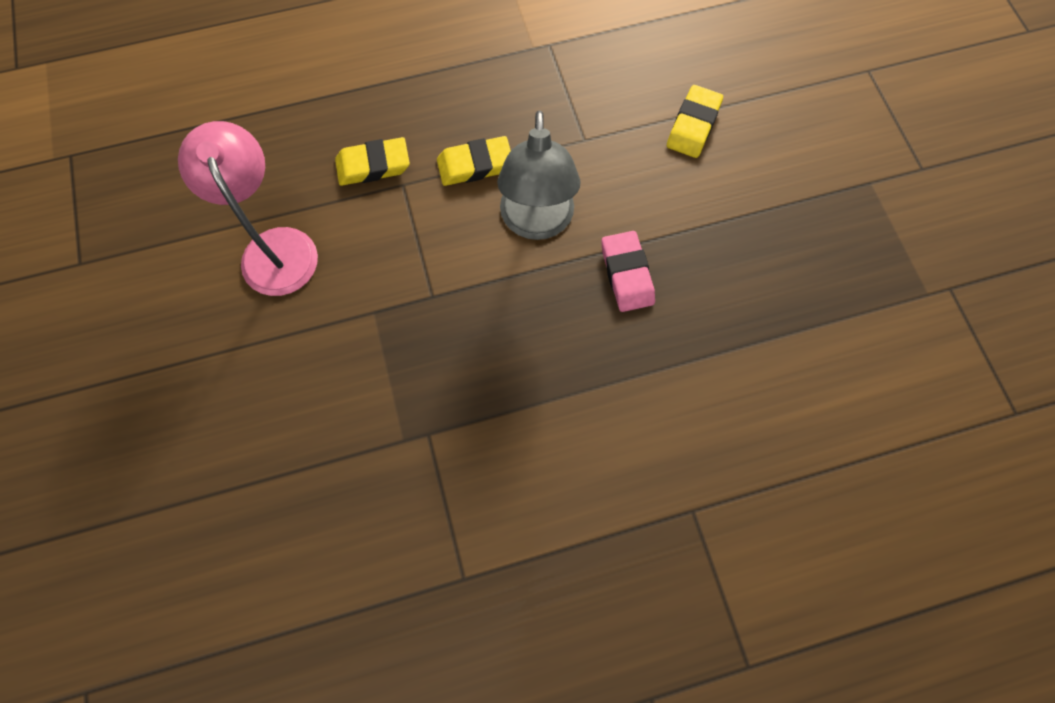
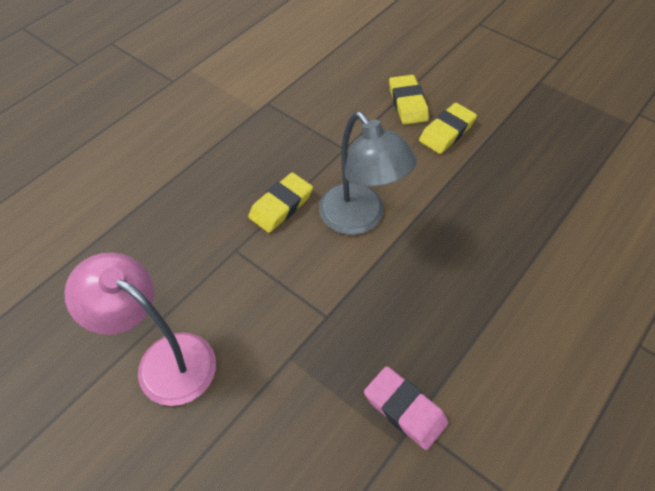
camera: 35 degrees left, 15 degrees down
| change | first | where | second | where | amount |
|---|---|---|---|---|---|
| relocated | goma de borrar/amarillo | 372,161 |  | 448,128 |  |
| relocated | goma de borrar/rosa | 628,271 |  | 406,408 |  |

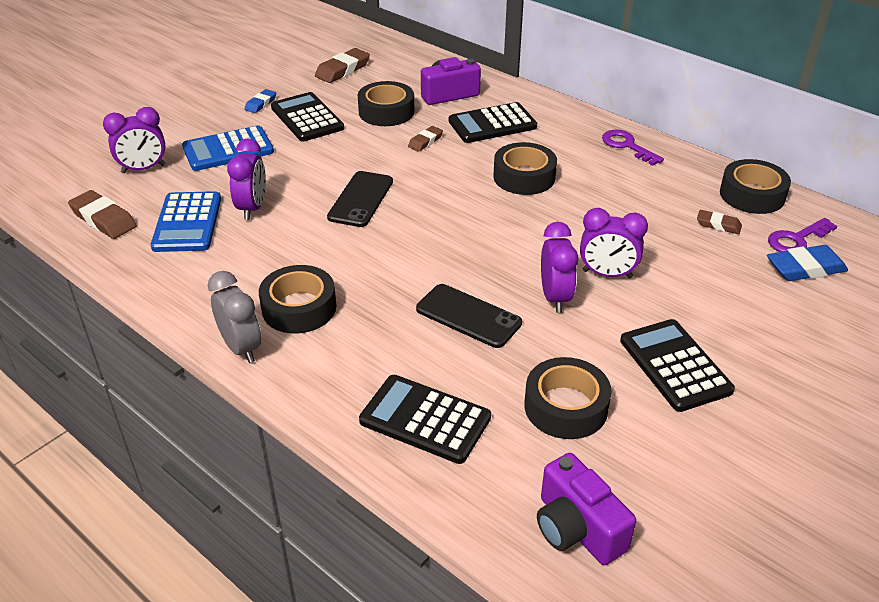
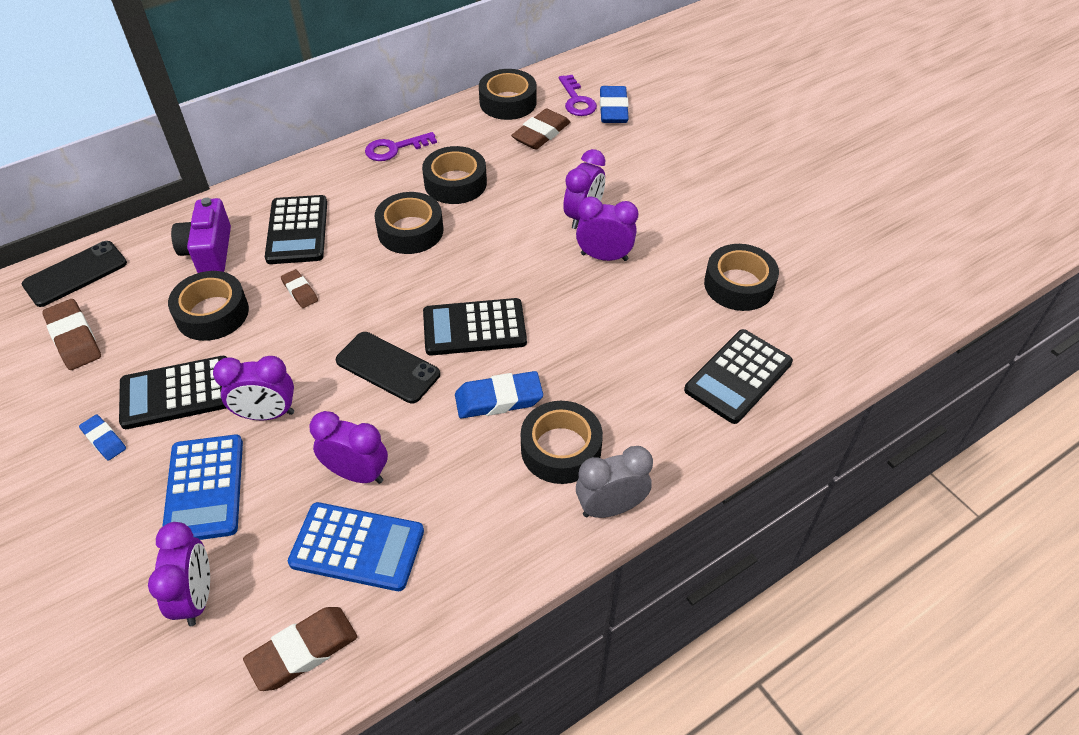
camera: 75 degrees left, 10 degrees up
| change | first | where | second | where | amount |
|---|---|---|---|---|---|
| size | goma de borrar/marrón | 719,222 |  | 540,129 | x1.69 |
| relocated | móvil/negro | 469,316 |  | 74,274 |  |
| relocated | calculadora/negro | 677,365 |  | 475,326 |  |
| missing | cámara/morado | 586,509 |  |  |  |
| appeared |  |  | cinta adhesiva/negro | 454,175 |  |
| appeared |  |  | despertador/morado | 253,388 |  |
| appeared |  |  | goma de borrar/azul | 499,394 |  |

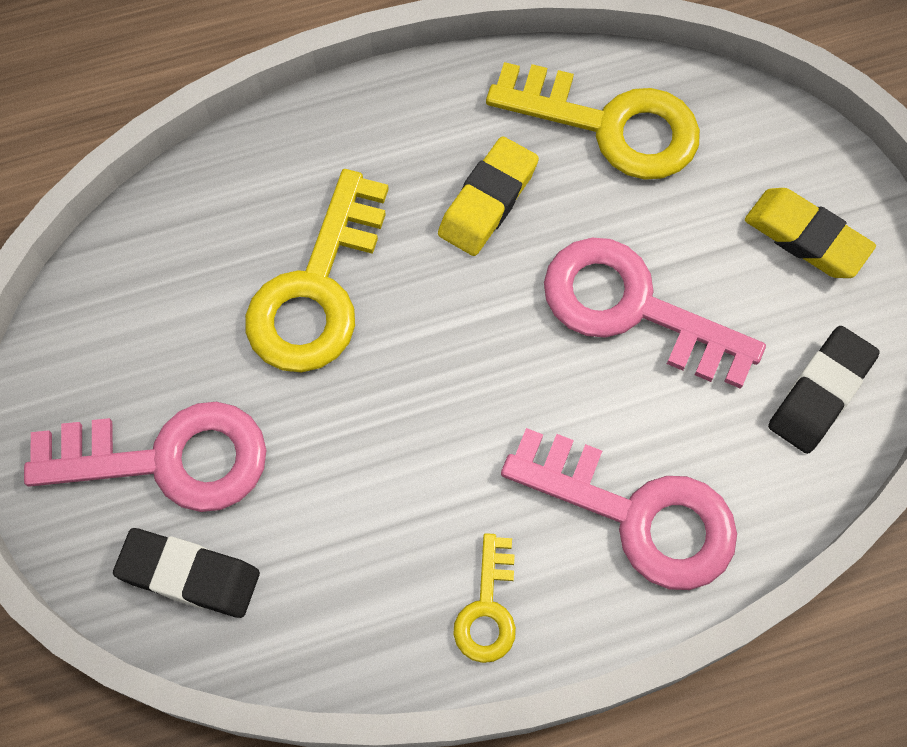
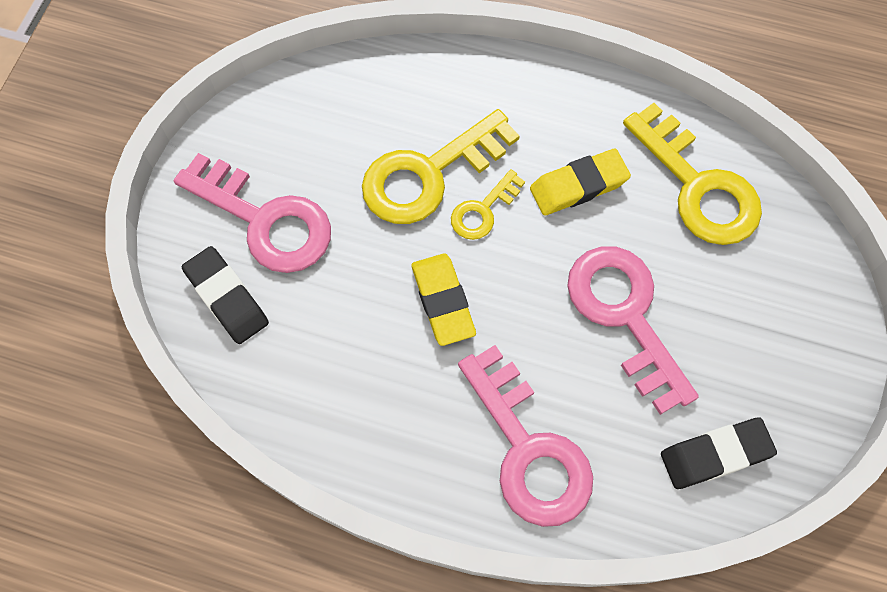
camera: 35 degrees right, 0 degrees up
| change | first | where | second | where | amount |
|---|---|---|---|---|---|
| relocated | goma de borrar/amarillo | 810,233 |  | 444,300 |  |
| relocated | llave/amarillo | 484,598 |  | 488,204 |  |

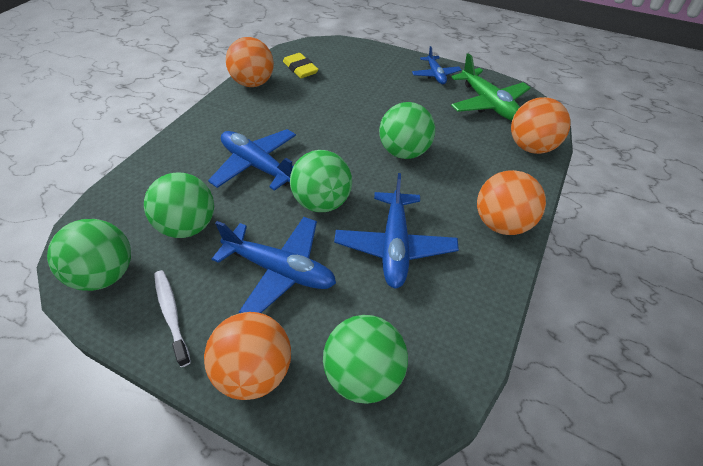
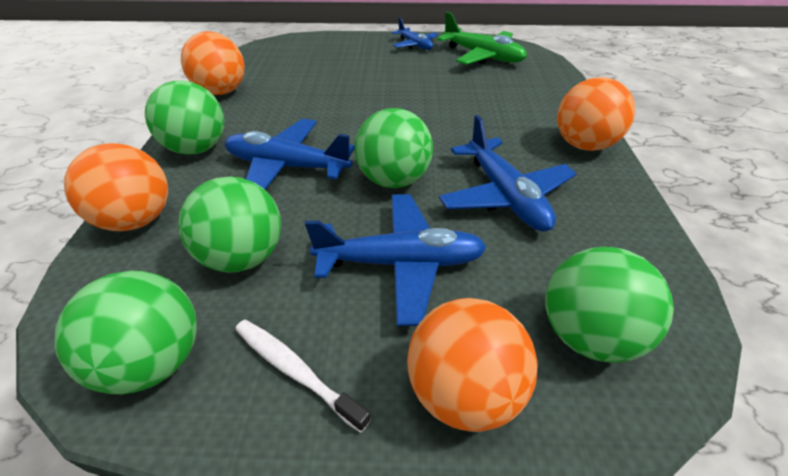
camera: 25 degrees left, 5 degrees down
| change | first | where | second | where | amount |
|---|---|---|---|---|---|
| missing | goma de borrar/amarillo | 301,65 |  |  |  |
| relocated | pelota/naranja | 540,125 |  | 116,187 |  |
| relocated | pelota/verde | 407,130 |  | 184,117 |  |

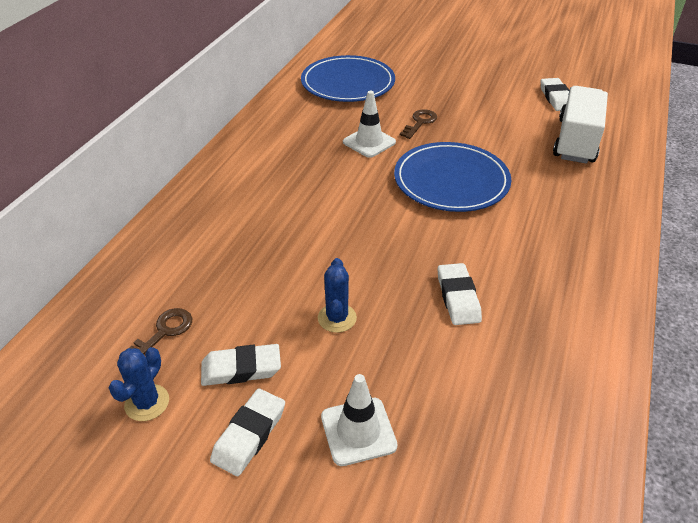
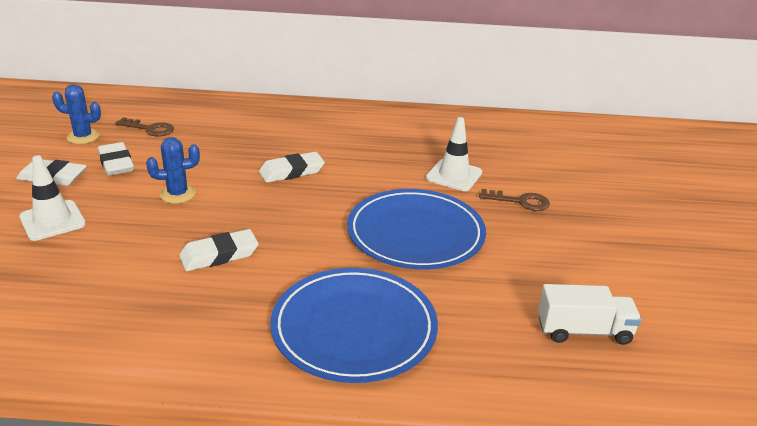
camera: 70 degrees right, 10 degrees down
| change | first | where | second | where | amount |
|---|---|---|---|---|---|
| relocated | plato/azul | 348,78 |  | 354,325 |  |
| relocated | goma de borrar/blanco | 555,94 |  | 292,167 |  |
| size | camión/blanco | 580,125 |  | 589,314 | x0.63 |

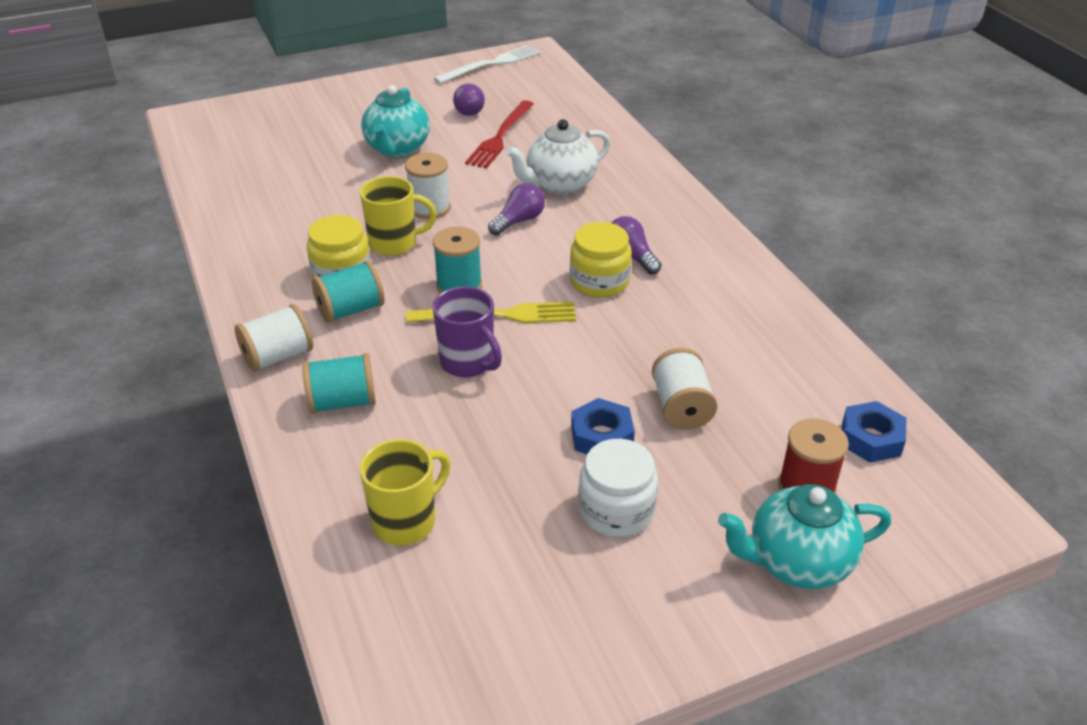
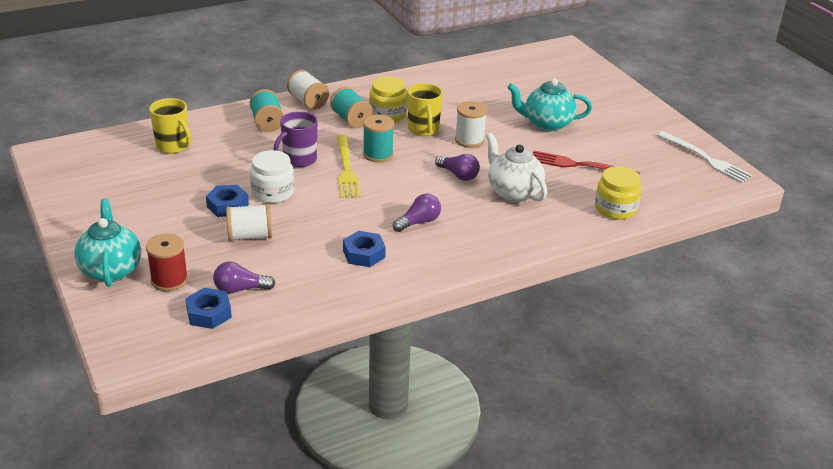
camera: 85 degrees right, 5 degrees down
| change | first | where | second | where | amount |
|---|---|---|---|---|---|
| relocated | bombilla/morado | 469,99 |  | 244,278 |  |
| relocated | tarro/amarillo | 601,260 |  | 618,193 |  |
| relocated | tarro/blanco | 618,488 |  | 272,176 |  |
| appeared |  |  | tuerca/azul | 364,249 |  |

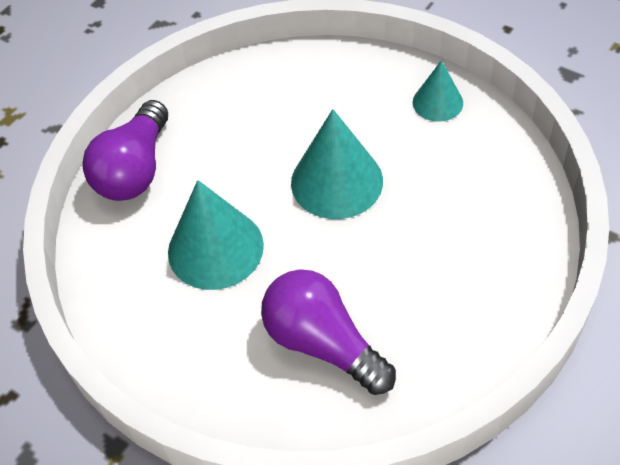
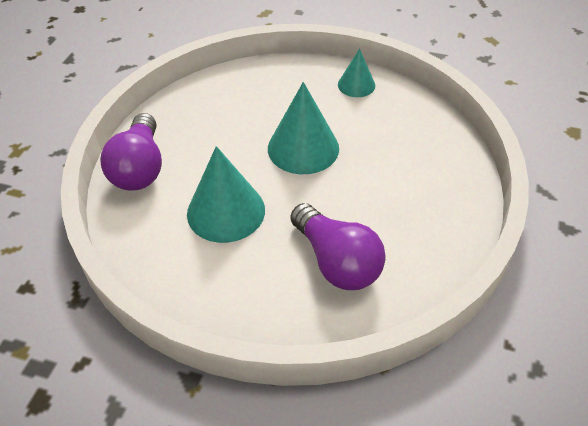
camera: 20 degrees left, 5 degrees down
| change | first | where | second | where | amount |
|---|---|---|---|---|---|
| spun | bombilla/morado | 328,332 |  | 338,246 | 150 degrees counterclockwise |

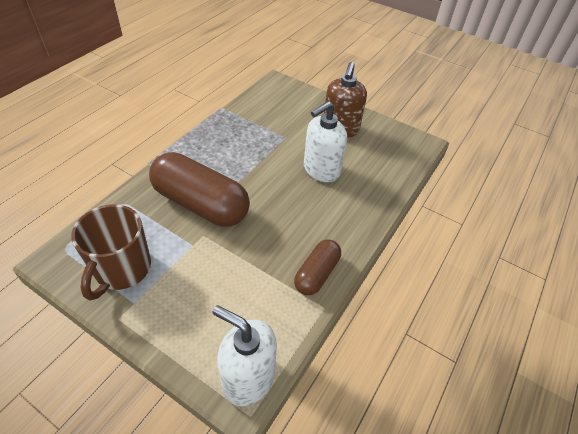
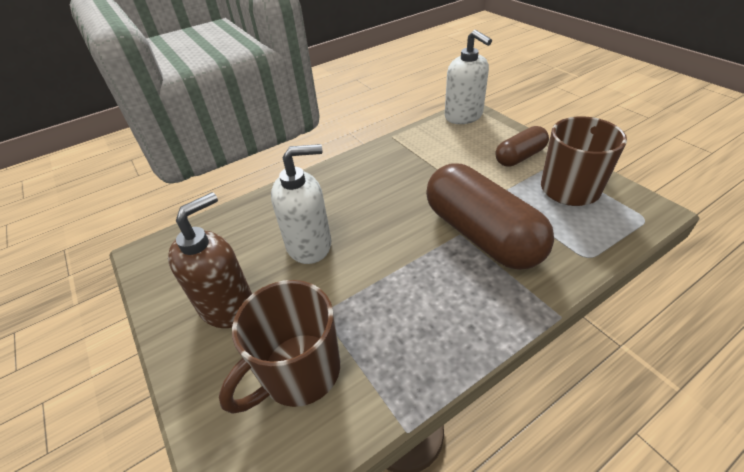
camera: 150 degrees left, 5 degrees down
| change | first | where | second | where | amount |
|---|---|---|---|---|---|
| relocated | cápsula/marrón | 317,267 |  | 522,146 |  |
| appeared |  |  | taza/marrón | 279,346 |  |

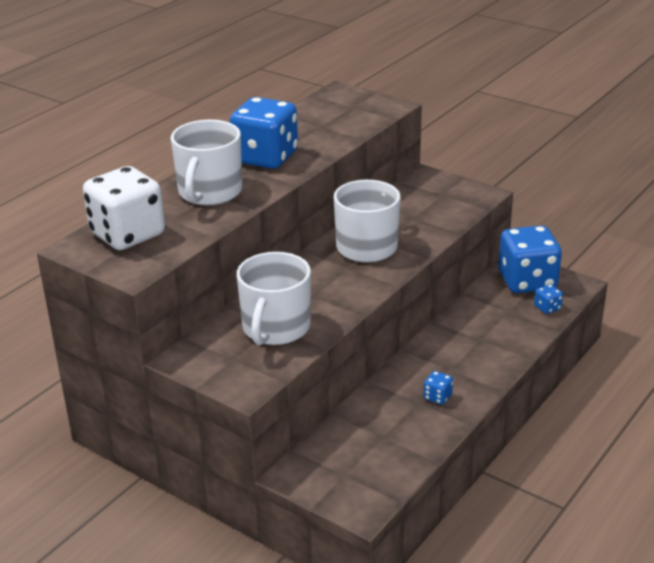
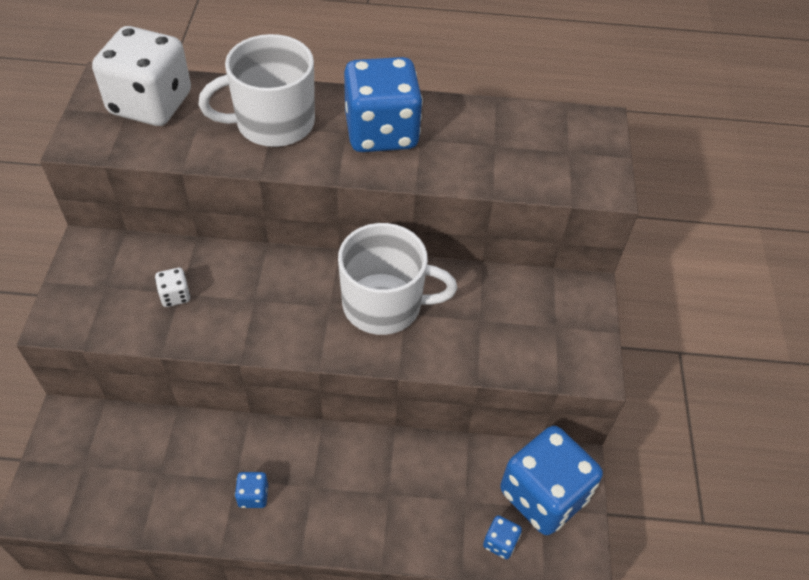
camera: 55 degrees right, 20 degrees up
| change | first | where | second | where | amount |
|---|---|---|---|---|---|
| exchanged | taza/blanco | 274,298 | dado/blanco | 172,287 |  |

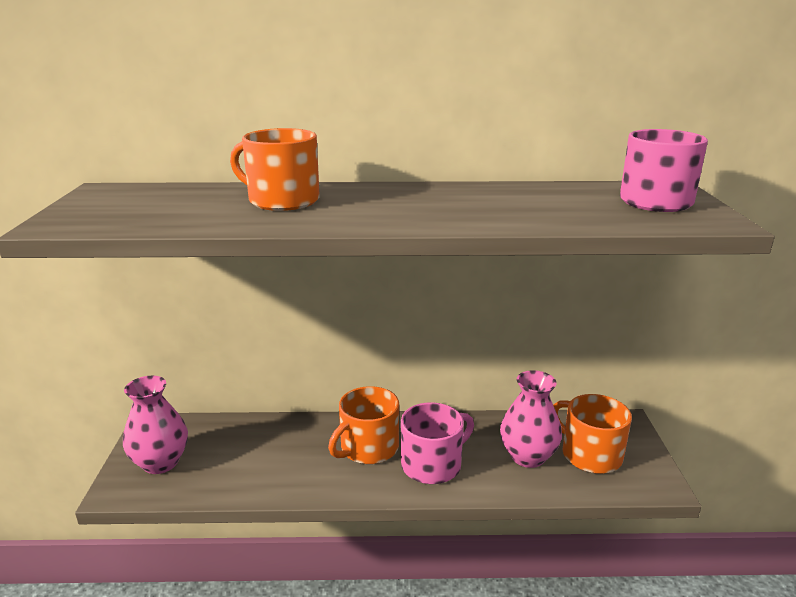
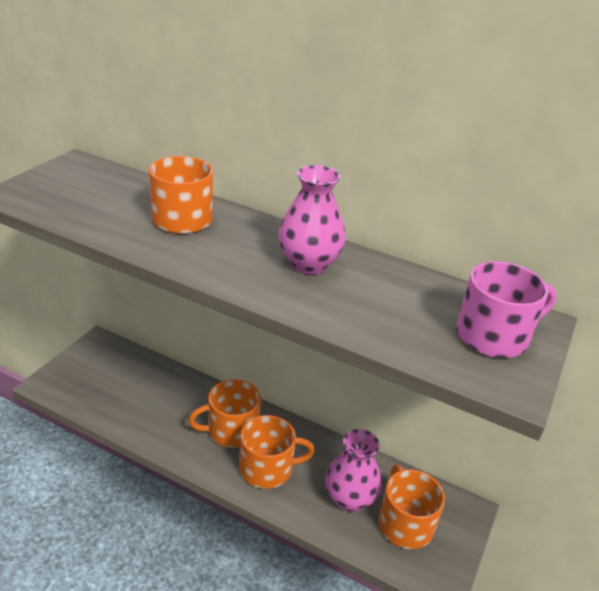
camera: 25 degrees right, 10 degrees up
| change | first | where | second | where | amount |
|---|---|---|---|---|---|
| relocated | florero/rosa | 155,425 |  | 312,220 |  |
| colour | taza/rosa | 437,443 | taza/naranja | 277,452 |  |

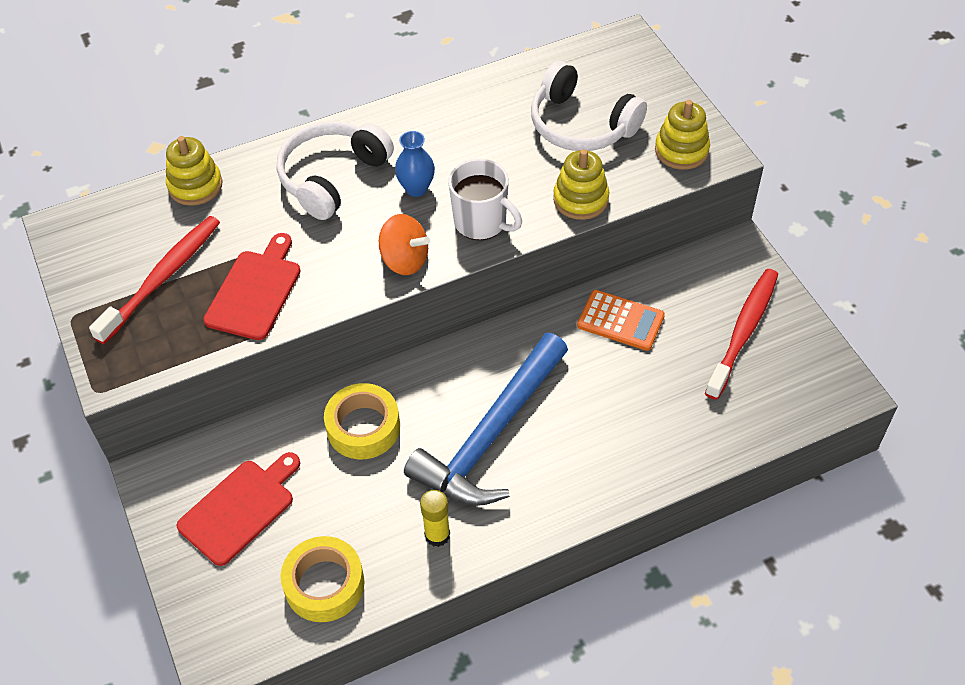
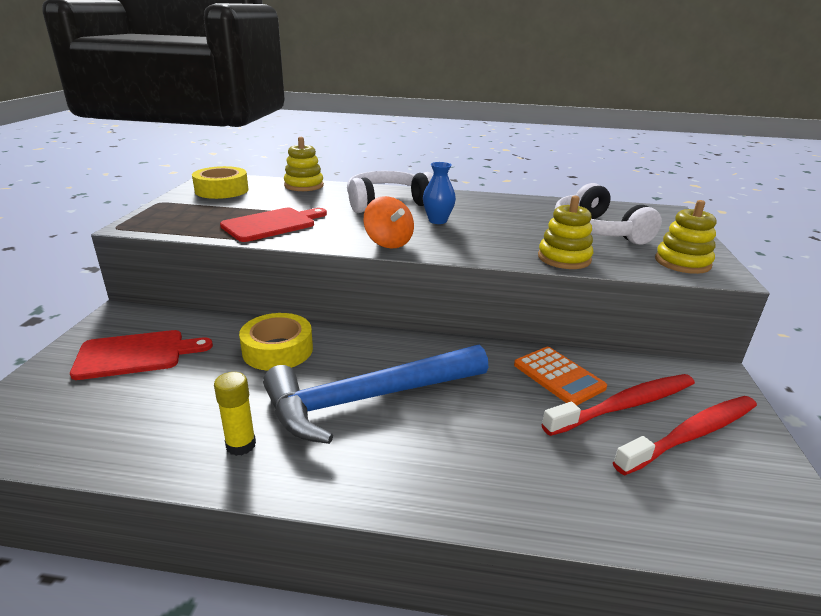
camera: 30 degrees right, 25 degrees down
| change | first | where | second | where | amount |
|---|---|---|---|---|---|
| missing | taza/blanco | 485,199 |  |  |  |
| relocated | cepillo de dientes/rojo | 154,280 |  | 618,405 |  |
| relocated | cinta adhesiva/amarillo | 323,579 |  | 220,182 |  |

